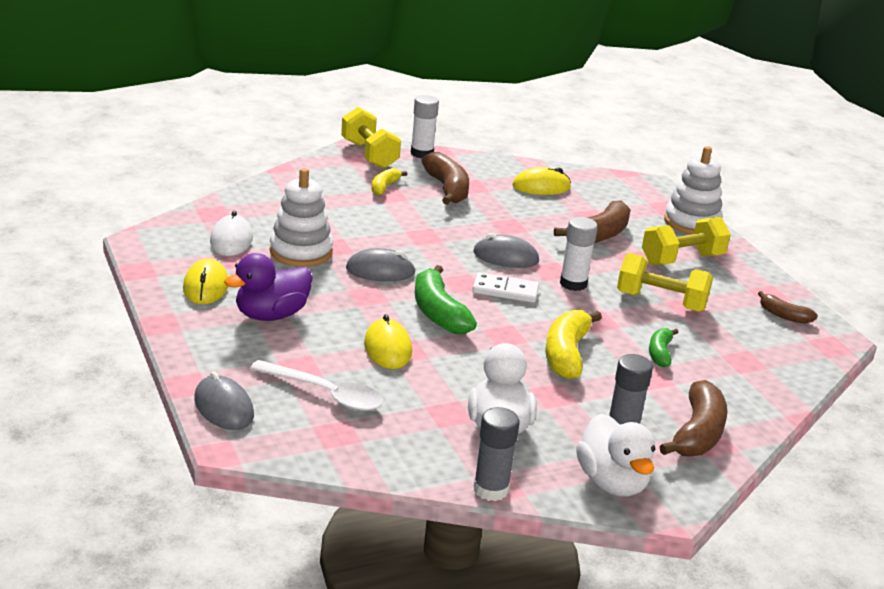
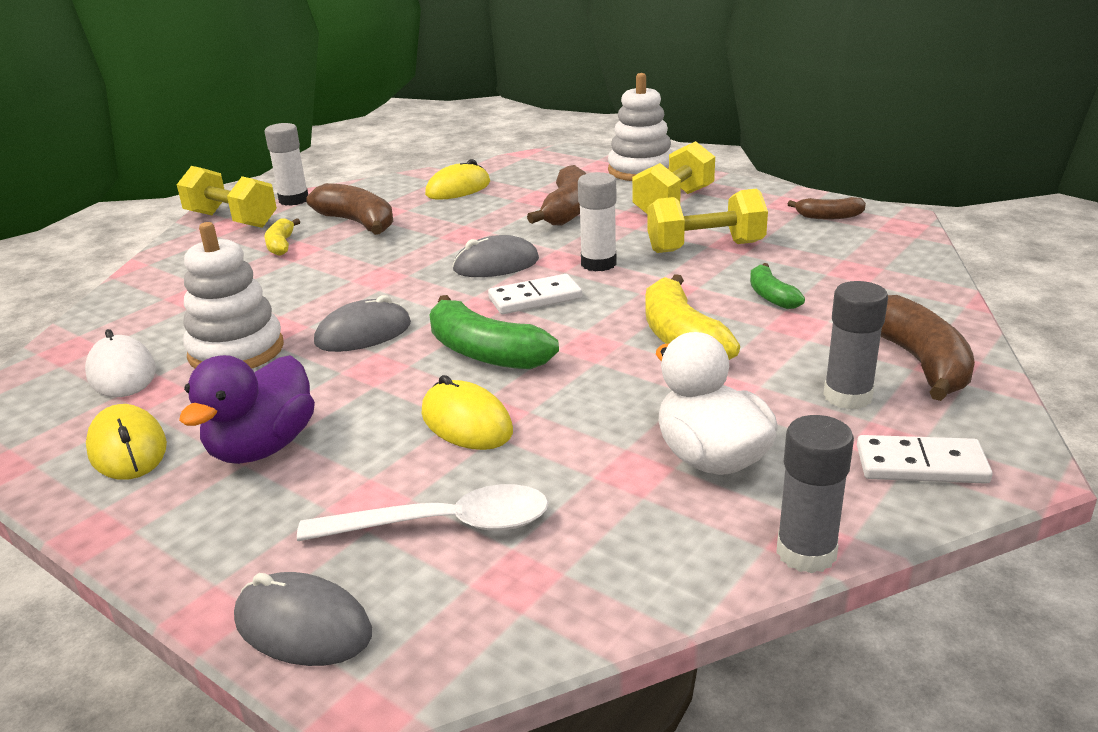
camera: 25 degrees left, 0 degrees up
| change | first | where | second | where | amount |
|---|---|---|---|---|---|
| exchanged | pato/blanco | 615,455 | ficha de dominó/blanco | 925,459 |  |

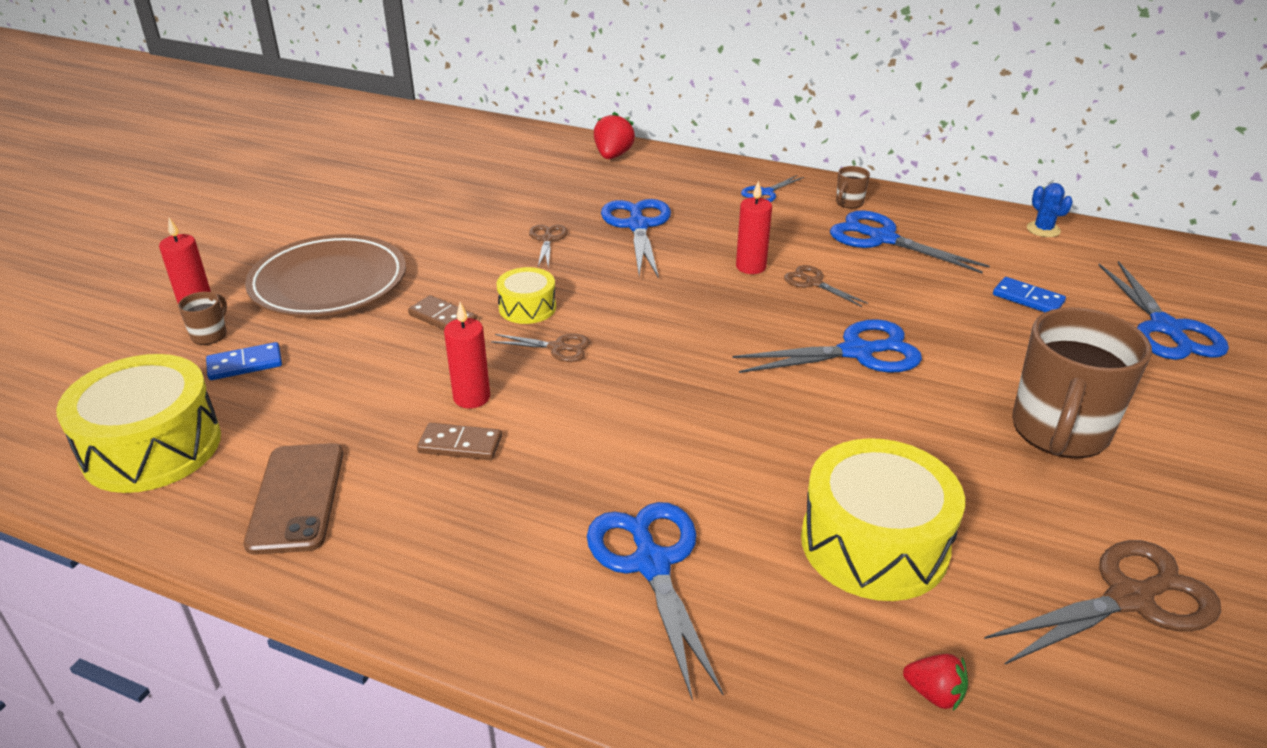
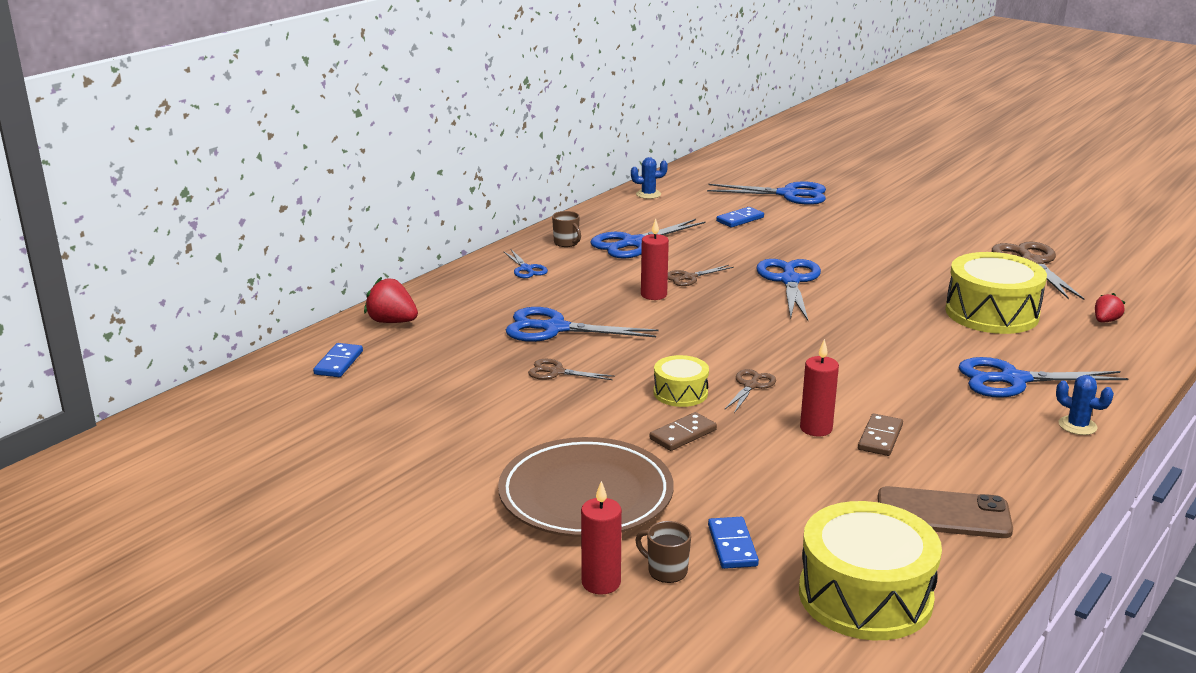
camera: 75 degrees left, 10 degrees down
| change | first | where | second | where | amount |
|---|---|---|---|---|---|
| missing | taza/marrón | 1082,383 |  |  |  |
| appeared |  |  | ficha de dominó/azul | 338,360 |  |
| appeared |  |  | cactus/azul | 1085,405 |  |

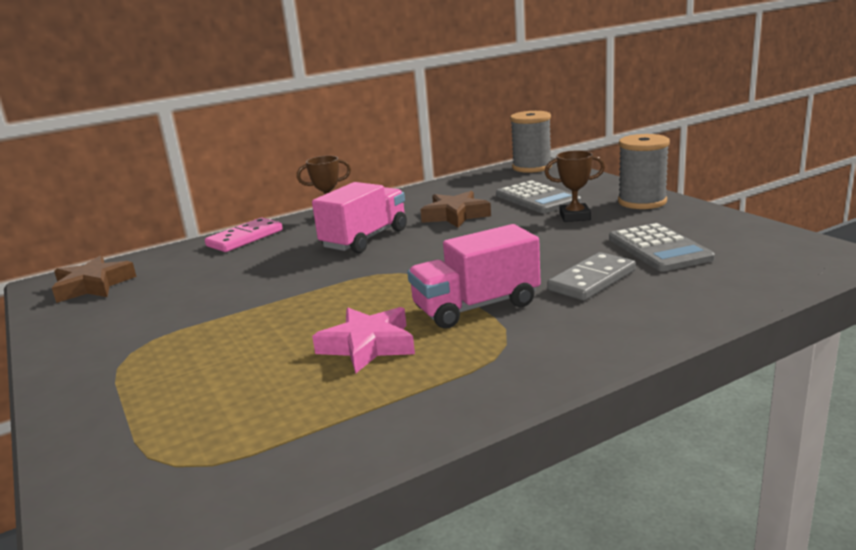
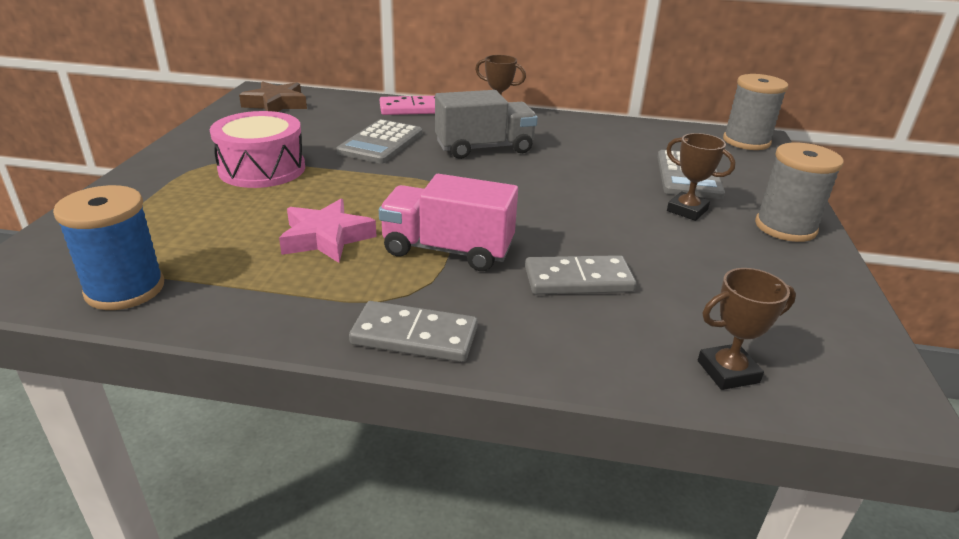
camera: 35 degrees right, 10 degrees up
| change | first | where | second | where | amount |
|---|---|---|---|---|---|
| colour | camión/rosa | 359,217 | camión/gris | 486,124 |  |
| missing | estrella/marrón | 455,209 |  |  |  |
| relocated | calculadora/gris | 662,247 |  | 379,141 |  |
| appeared |  |  | tambor/rosa | 257,149 |  |
| appeared |  |  | carrete/azul | 108,247 |  |
| appeared |  |  | trofeo/marrón | 747,329 |  |
| appeared |  |  | ficha de dominó/gris | 413,331 |  |

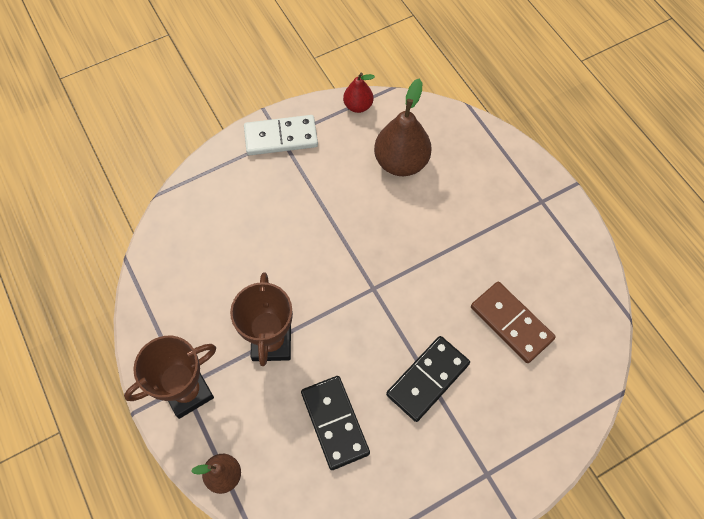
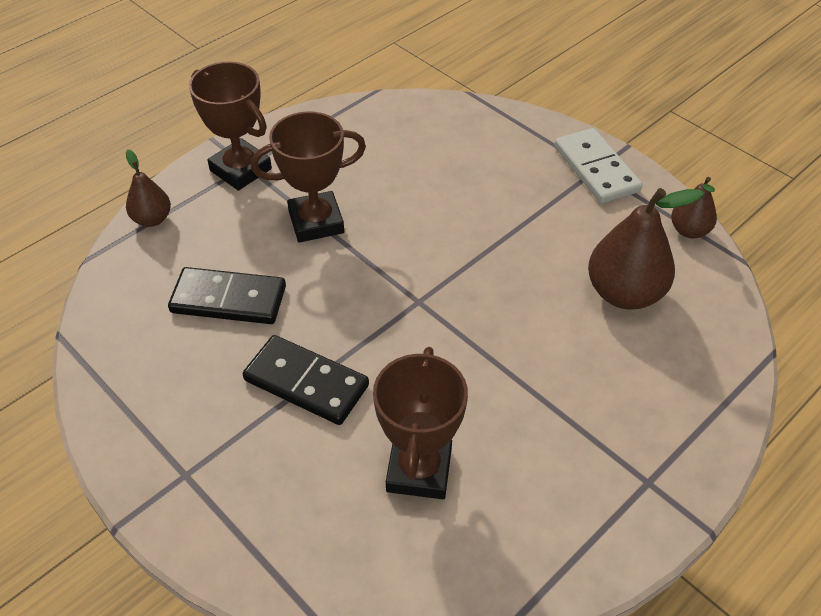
camera: 75 degrees right, 15 degrees down
| change | first | where | second | where | amount |
|---|---|---|---|---|---|
| colour | pera/rojo | 359,92 | pera/marrón | 694,207 |  |
| exchanged | ficha de dominó/marrón | 513,322 | trofeo/marrón | 420,423 |  |
| spun | ficha de dominó/negro | 335,423 |  | 227,295 | 45 degrees clockwise |

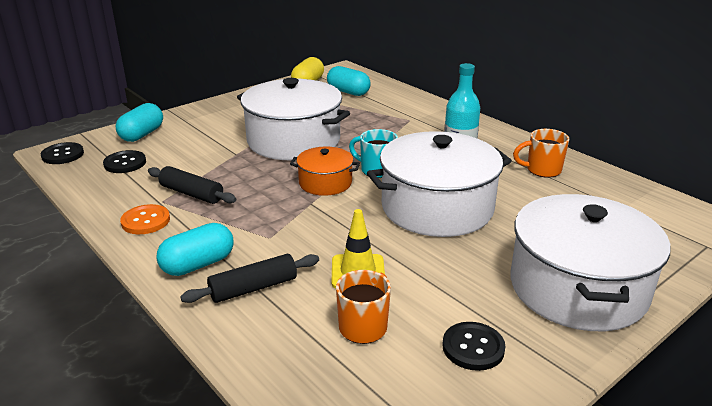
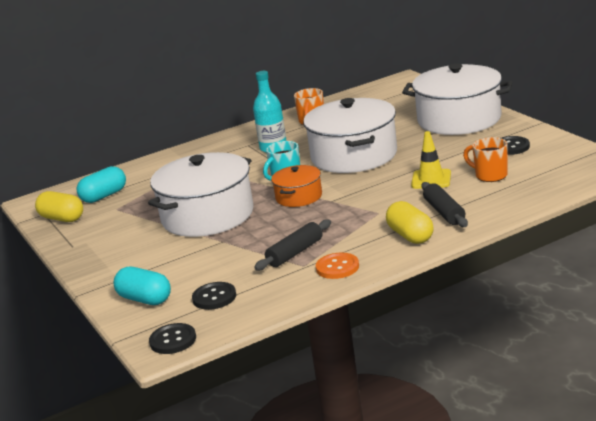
camera: 75 degrees left, 5 degrees down
| change | first | where | second | where | amount |
|---|---|---|---|---|---|
| colour | cápsula/turquesa | 194,249 | cápsula/amarillo | 410,222 |  |

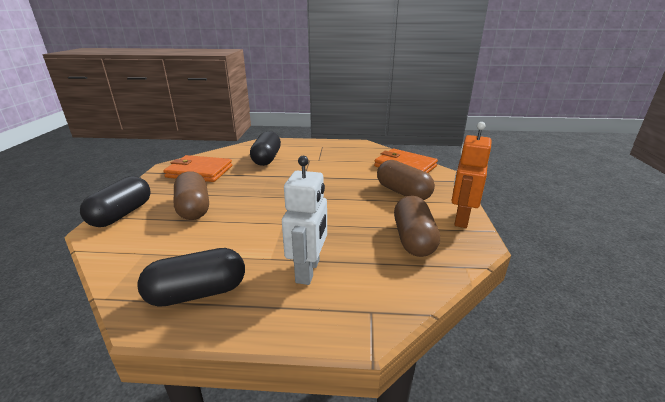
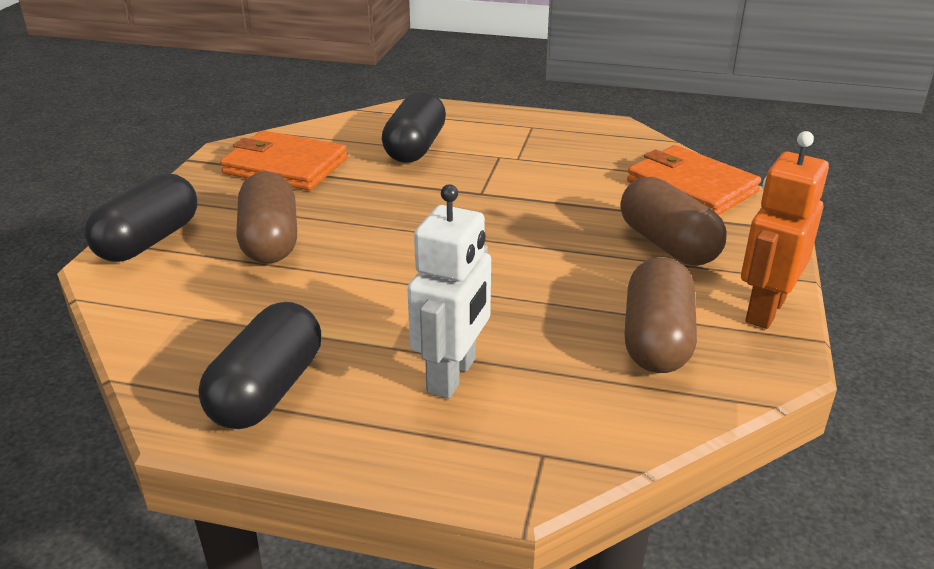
camera: 10 degrees right, 5 degrees up
| change | first | where | second | where | amount |
|---|---|---|---|---|---|
| spun | cápsula/negro | 191,277 |  | 259,365 | 60 degrees counterclockwise |

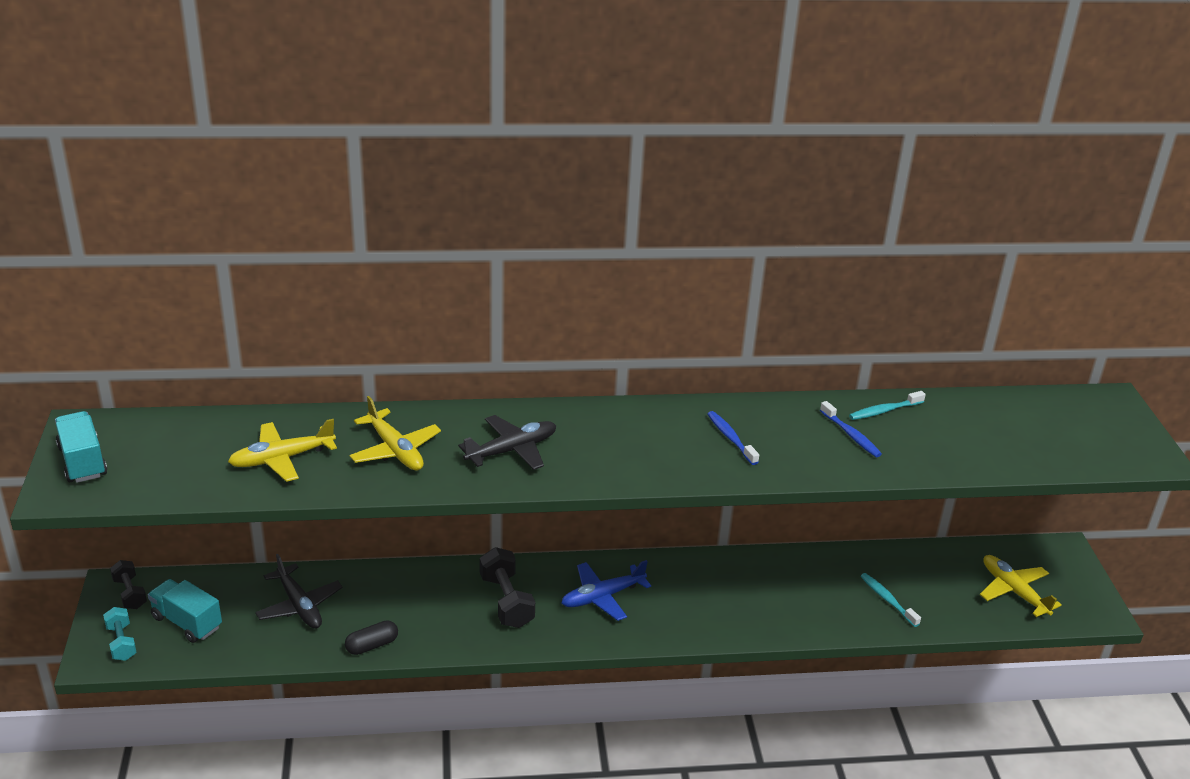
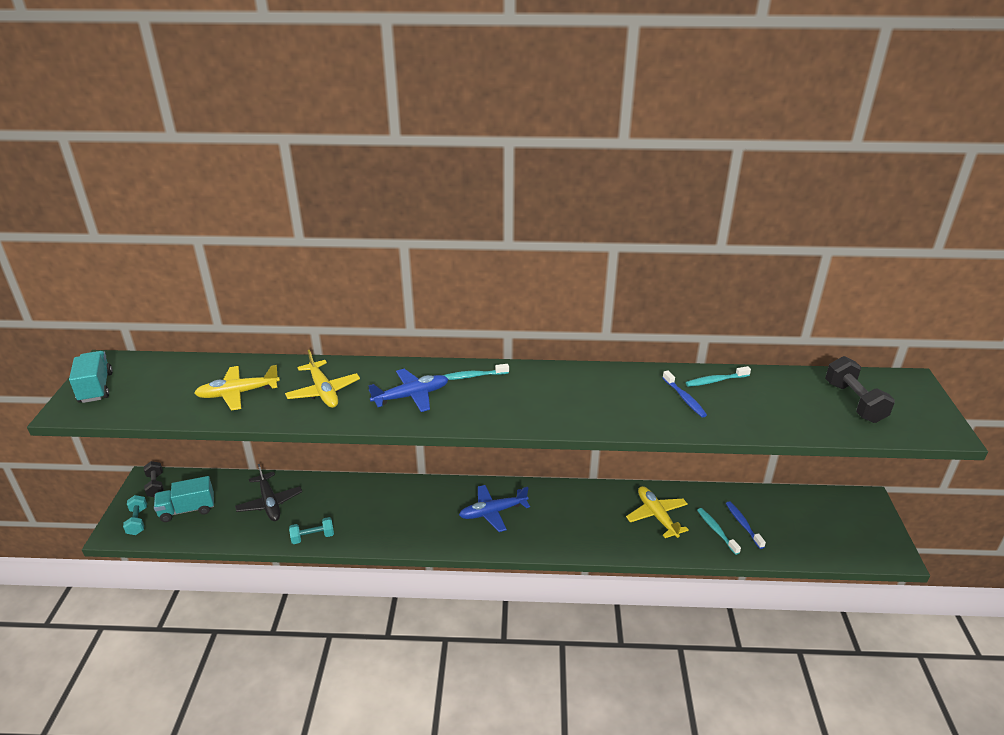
camera: 10 degrees right, 0 degrees up
| change | first | where | second | where | amount |
|---|---|---|---|---|---|
| relocated | cepillo de dientes/azul | 733,438 |  | 746,525 |  |
| colour | avión/negro | 507,442 | avión/azul | 408,390 |  |
| relocated | mancuerna/negro | 507,587 |  | 860,389 |  |
| relocated | avión/amarillo | 1021,586 |  | 657,512 |  |
| spun | camión/turquesa | 185,611 |  | 184,499 | 60 degrees counterclockwise |
| exchanged | cápsula/negro | 371,637 | mancuerna/turquesa | 311,530 |  |
| appeared |  |  | cepillo de dientes/turquesa | 476,372 |  |

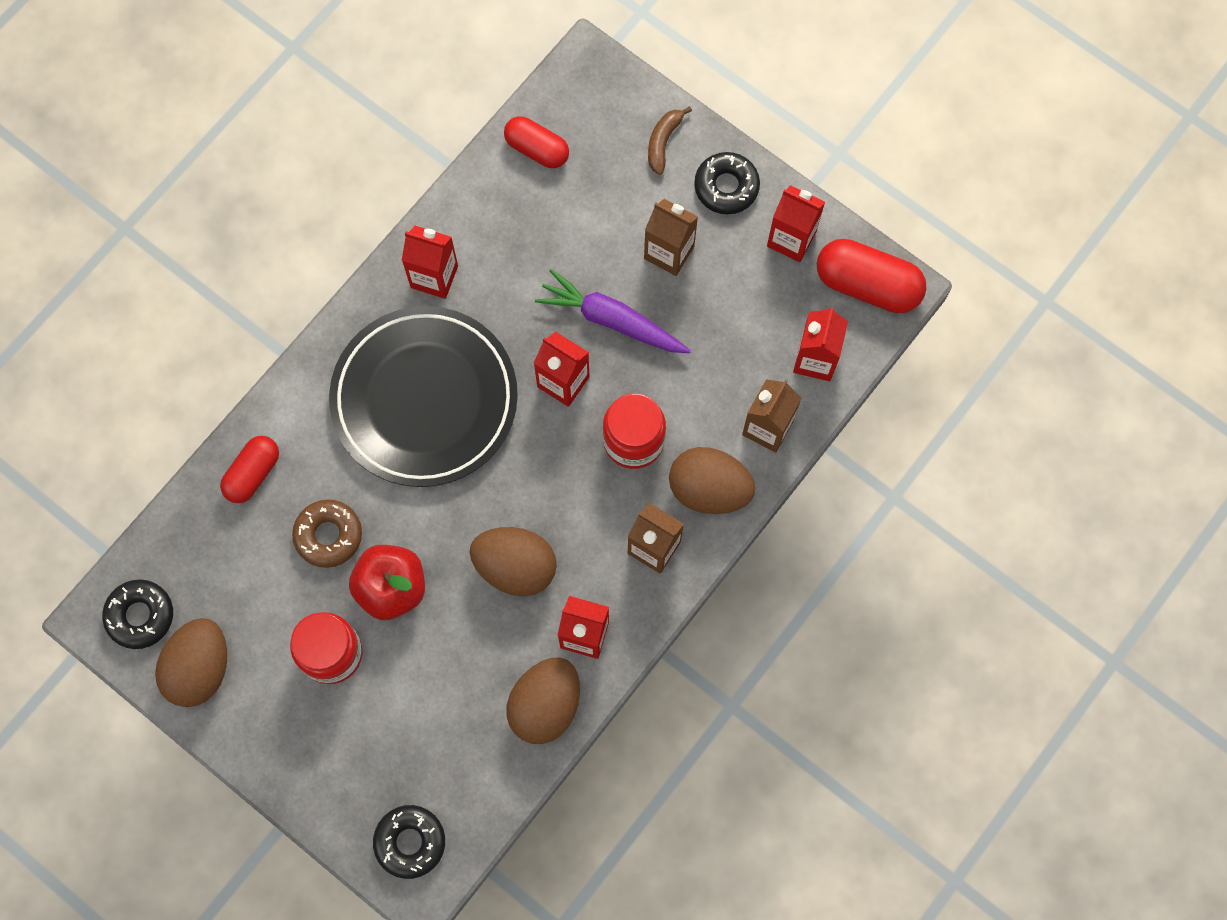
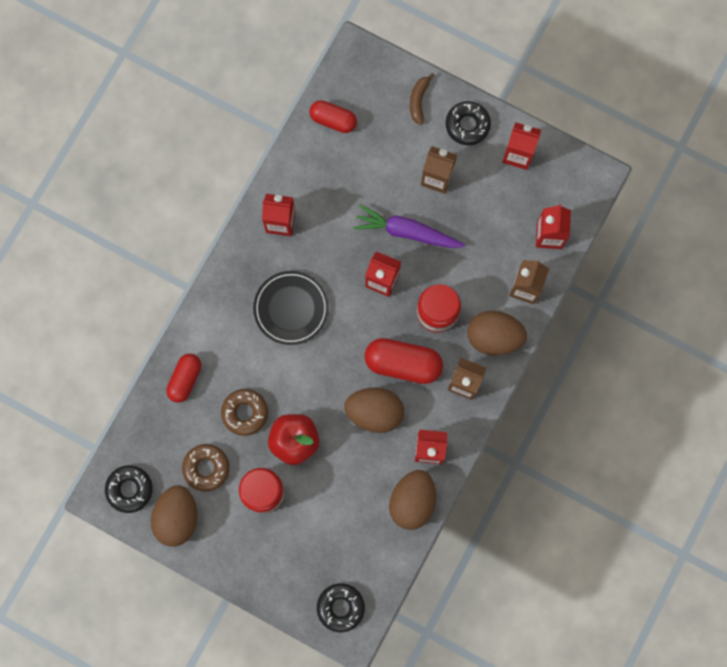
camera: 10 degrees left, 5 degrees up
| change | first | where | second | where | amount |
|---|---|---|---|---|---|
| relocated | cápsula/rojo | 872,276 |  | 404,361 |  |
| size | plato/negro | 423,396 |  | 291,308 | x0.59 |
| appeared |  |  | rosquilla/marrón | 206,468 |  |

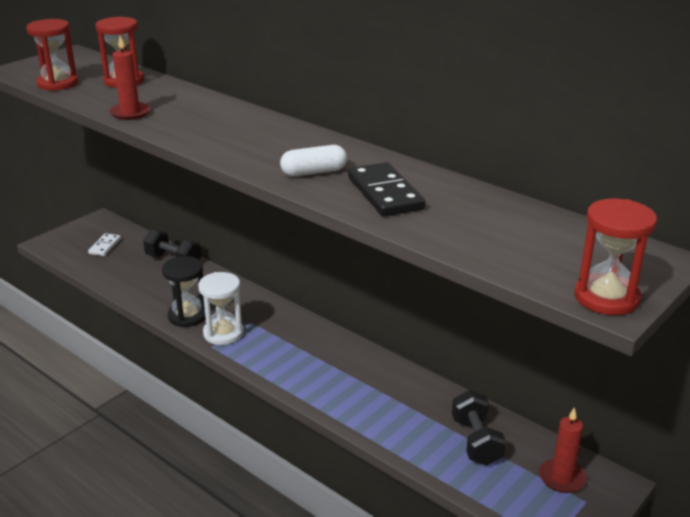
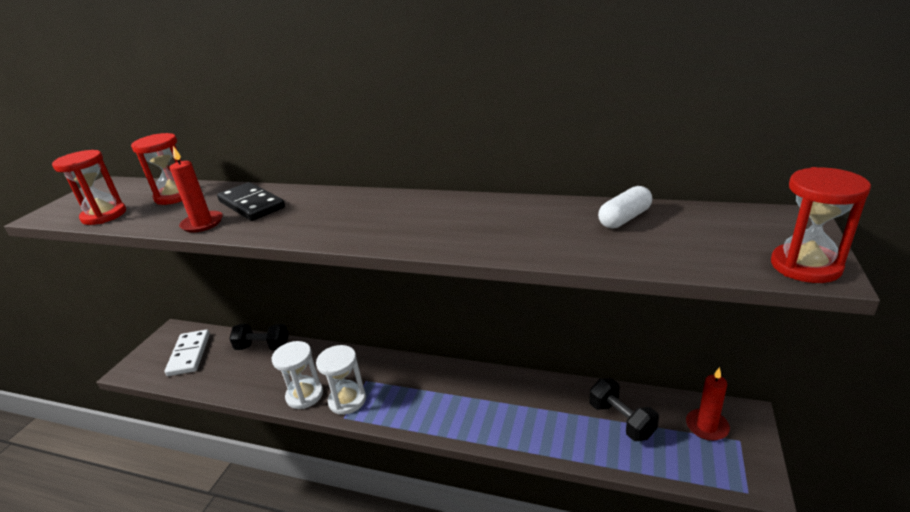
camera: 20 degrees left, 0 degrees up
| change | first | where | second | where | amount |
|---|---|---|---|---|---|
| relocated | cápsula/blanco | 313,160 |  | 625,207 |  |
| relocated | ficha de dominó/negro | 387,189 |  | 251,201 |  |
| size | ficha de dominó/blanco | 104,244 |  | 187,353 | x1.70 |
| colour | reloj de arena/negro | 184,291 | reloj de arena/blanco | 297,375 |  |

